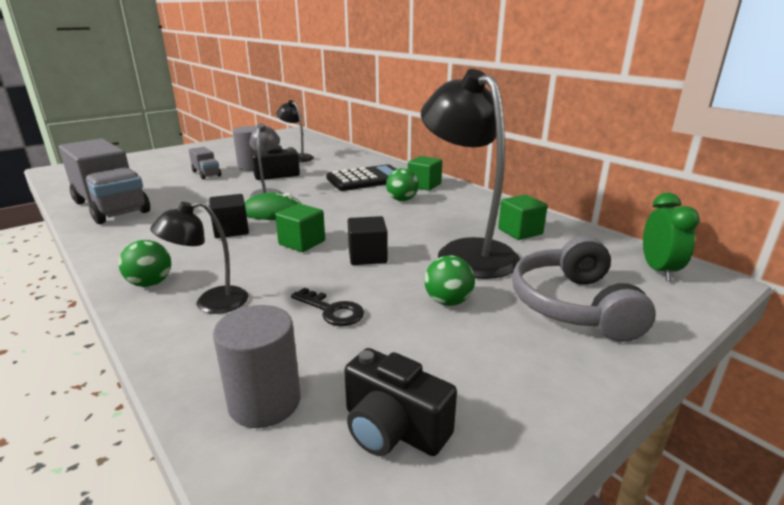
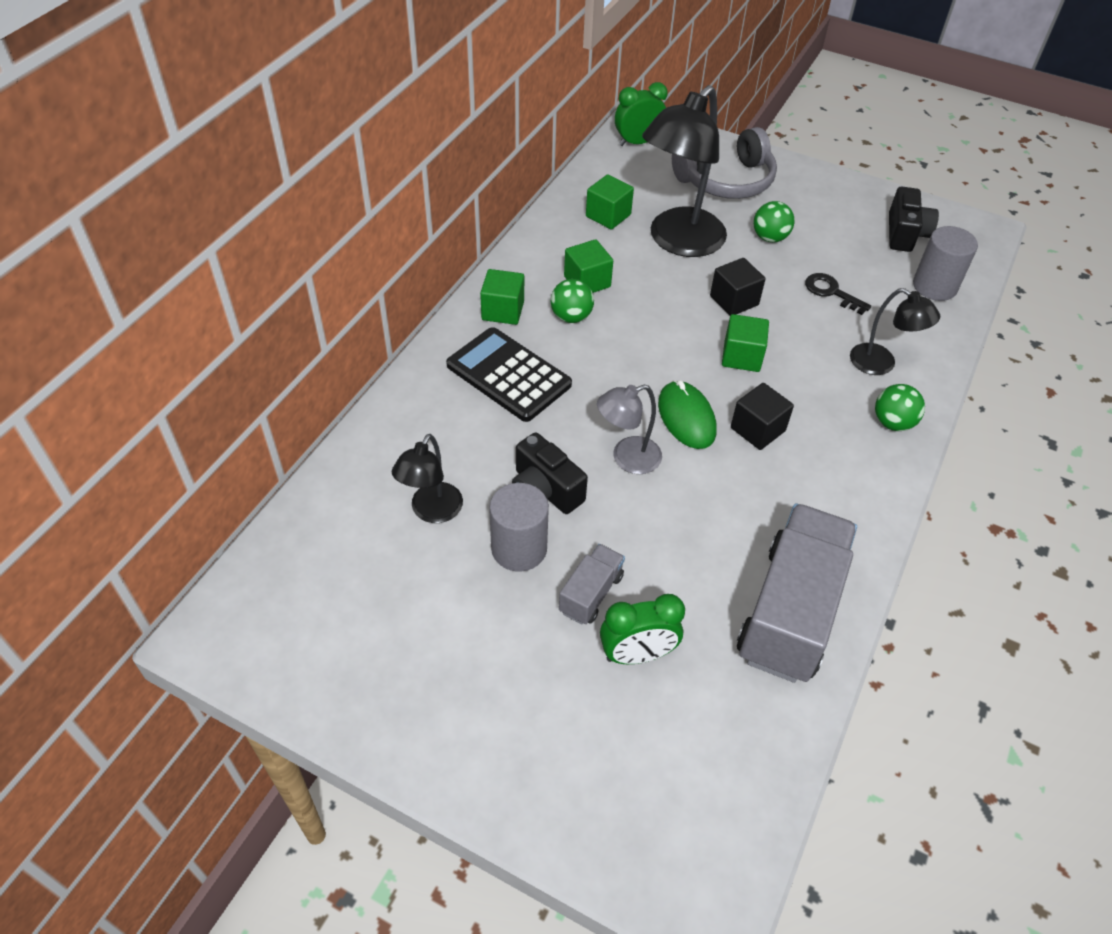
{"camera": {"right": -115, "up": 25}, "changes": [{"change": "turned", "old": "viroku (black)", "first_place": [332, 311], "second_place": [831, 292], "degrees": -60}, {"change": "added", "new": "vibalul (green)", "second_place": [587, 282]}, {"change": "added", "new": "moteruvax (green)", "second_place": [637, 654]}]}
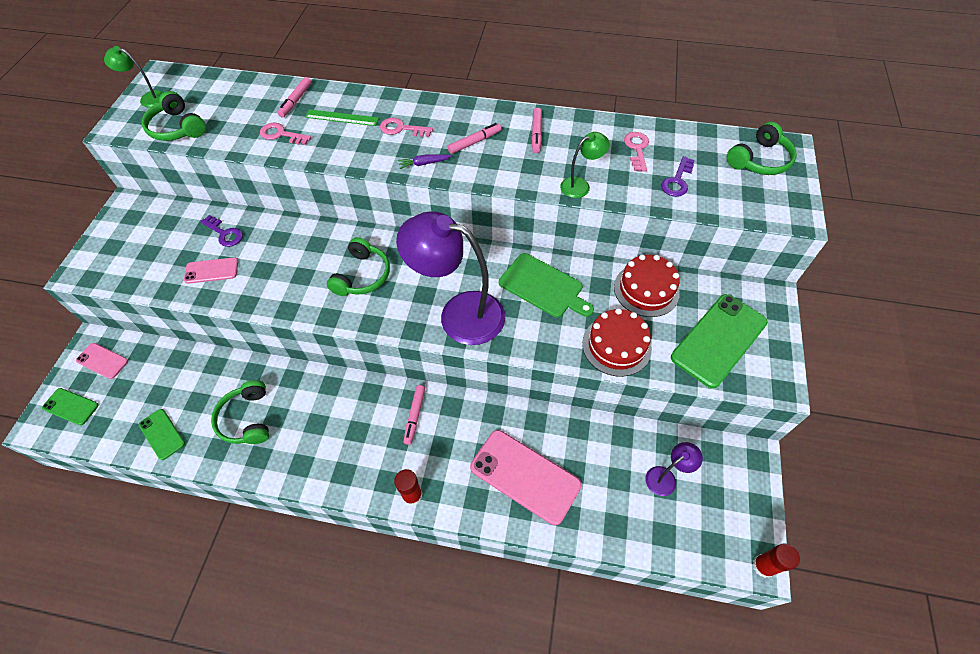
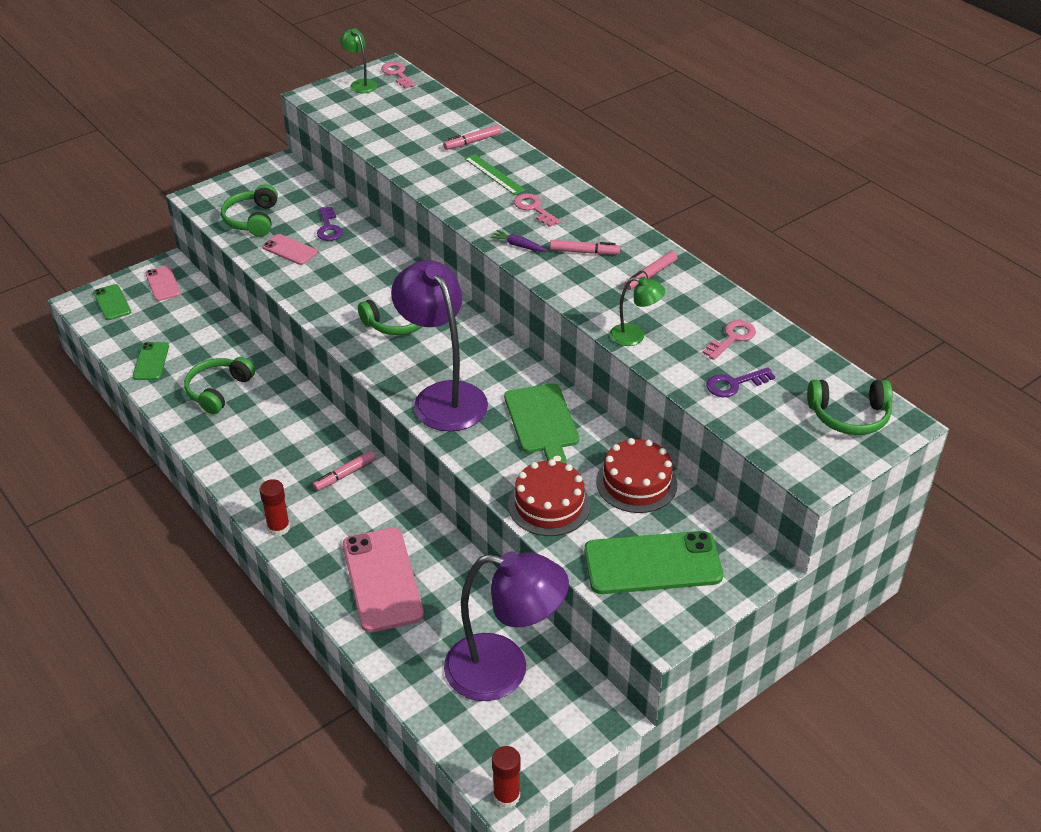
{"camera": {"right": 40, "up": -15}, "changes": [{"change": "moved", "old": "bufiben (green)", "first_place": [177, 128], "second_place": [252, 220]}, {"change": "moved", "old": "viroku (pink)", "first_place": [281, 134], "second_place": [397, 74]}, {"change": "resized", "old": "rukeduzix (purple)", "first_place": [666, 477], "second_place": [503, 670], "factor": 2.19}]}
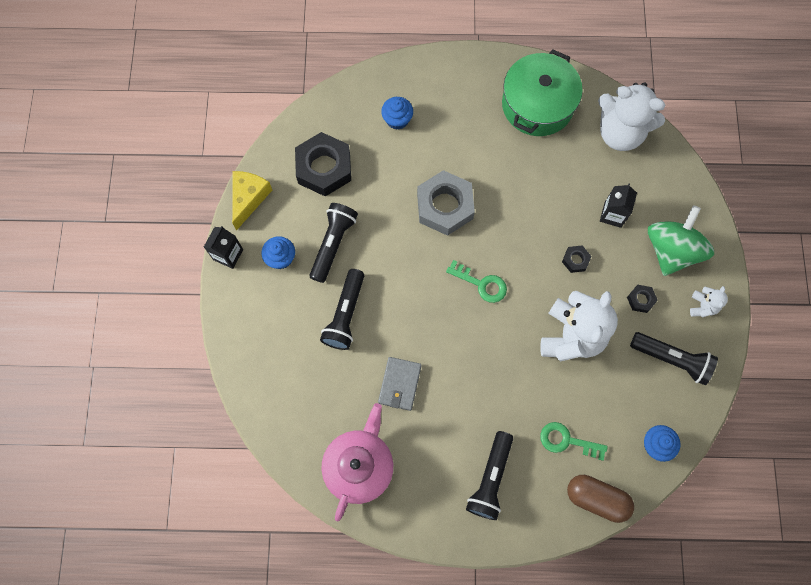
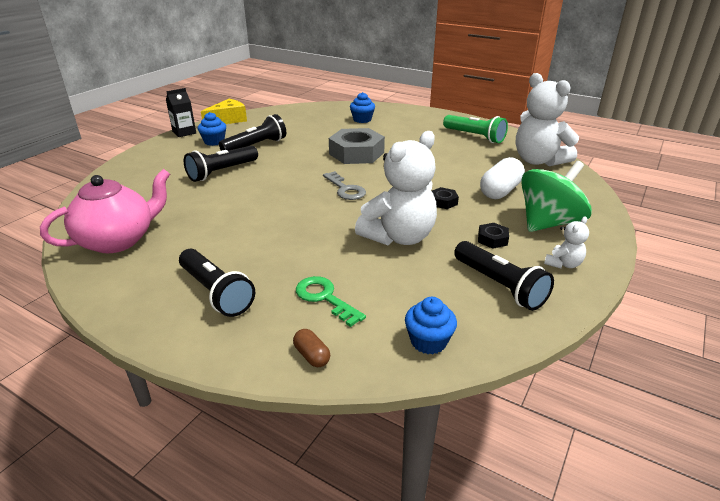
{"camera": {"right": 30, "up": -40}, "changes": [{"change": "replaced", "old": "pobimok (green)", "new": "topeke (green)", "first_place": [537, 105], "second_place": [474, 136]}, {"change": "removed", "old": "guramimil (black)", "first_place": [324, 168]}, {"change": "replaced", "old": "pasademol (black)", "new": "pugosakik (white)", "first_place": [612, 214], "second_place": [500, 191]}, {"change": "recoloured", "old": "viroku (green)", "new": "viroku (grey)", "first_place": [481, 284], "second_place": [345, 189]}, {"change": "removed", "old": "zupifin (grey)", "first_place": [399, 384]}, {"change": "turned", "old": "topeke (black)", "first_place": [490, 479], "second_place": [216, 293], "degrees": -90}, {"change": "resized", "old": "pugosakik (brown)", "first_place": [596, 498], "second_place": [312, 356], "factor": 0.5}]}
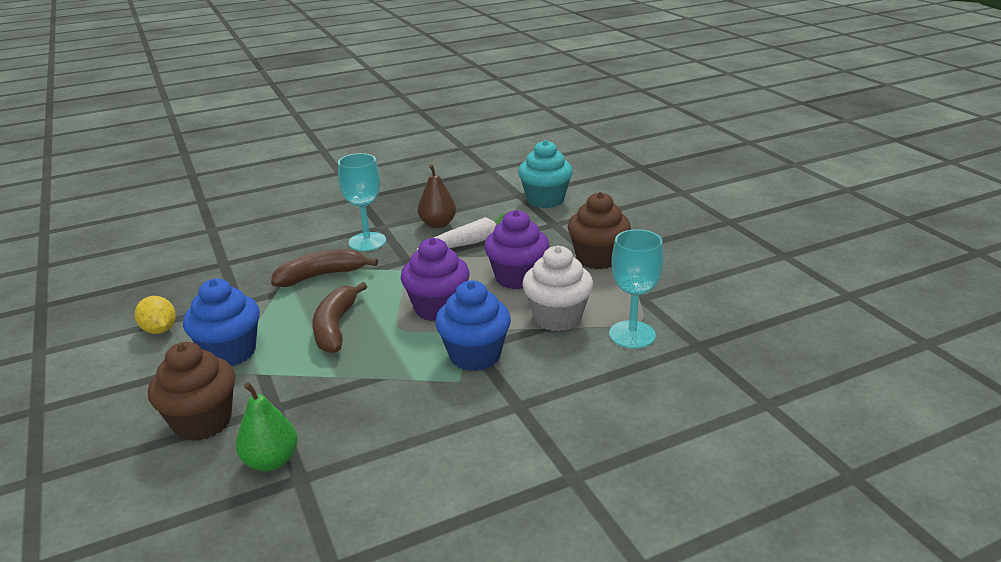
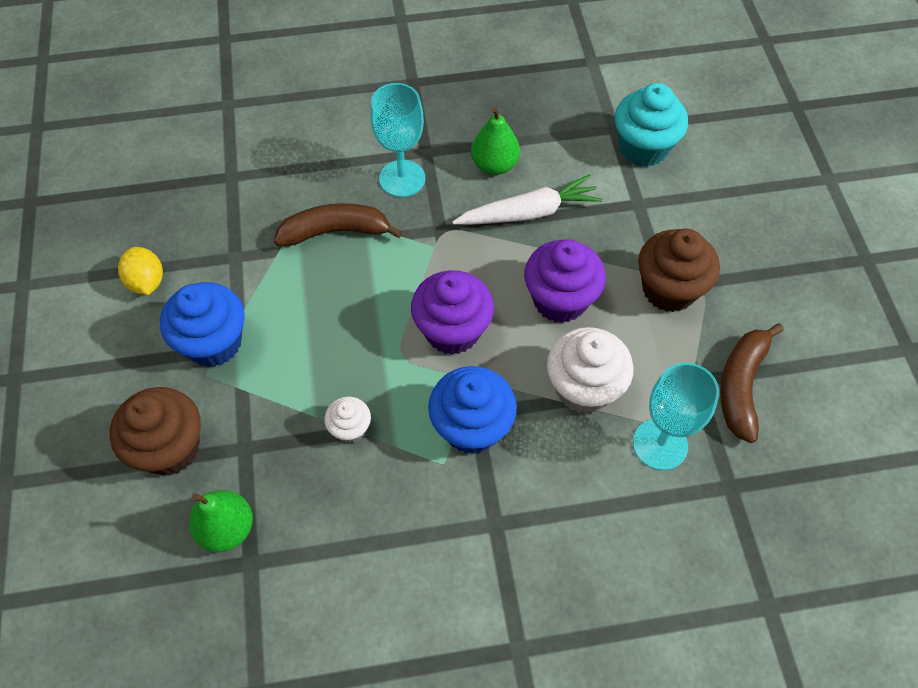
{"camera": {"right": 15, "up": 30}, "changes": [{"change": "recoloured", "old": "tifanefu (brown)", "new": "tifanefu (green)", "first_place": [438, 224], "second_place": [494, 165]}, {"change": "moved", "old": "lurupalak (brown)", "first_place": [335, 327], "second_place": [741, 386]}, {"change": "added", "new": "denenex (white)", "second_place": [350, 429]}]}
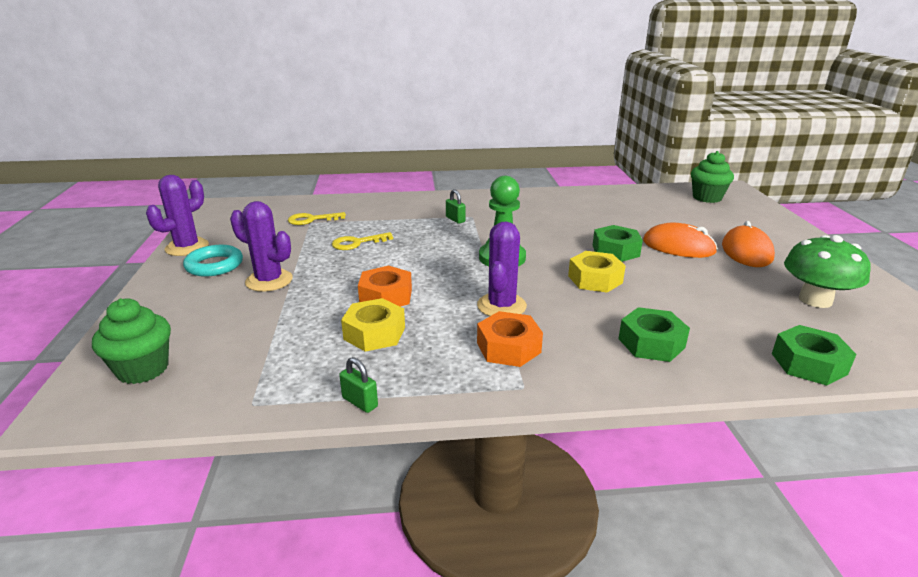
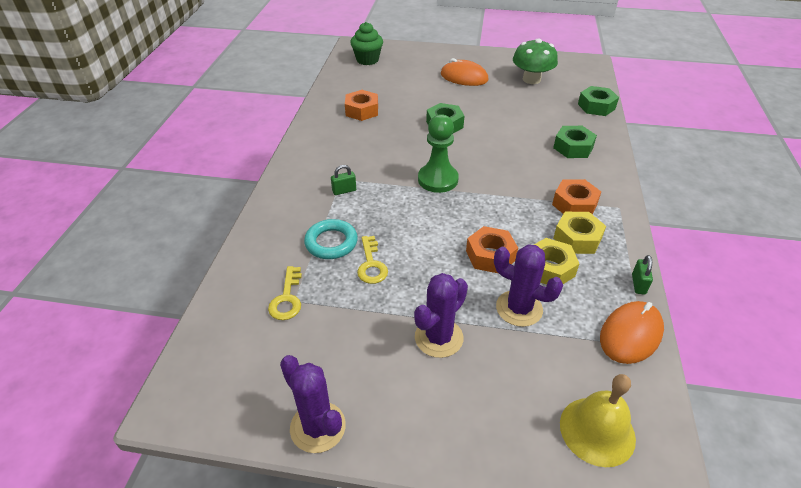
{"camera": {"right": -75, "up": 15}, "changes": [{"change": "moved", "old": "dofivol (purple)", "first_place": [501, 306], "second_place": [519, 308]}, {"change": "moved", "old": "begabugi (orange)", "first_place": [678, 246], "second_place": [630, 334]}, {"change": "moved", "old": "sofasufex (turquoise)", "first_place": [214, 265], "second_place": [331, 242]}, {"change": "moved", "old": "guramimil (yellow)", "first_place": [595, 279], "second_place": [577, 238]}, {"change": "replaced", "old": "denenex (green)", "new": "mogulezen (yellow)", "first_place": [143, 369], "second_place": [597, 431]}, {"change": "turned", "old": "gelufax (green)", "first_place": [360, 402], "second_place": [638, 284], "degrees": -45}, {"change": "added", "new": "guramimil (orange)", "second_place": [362, 111]}]}
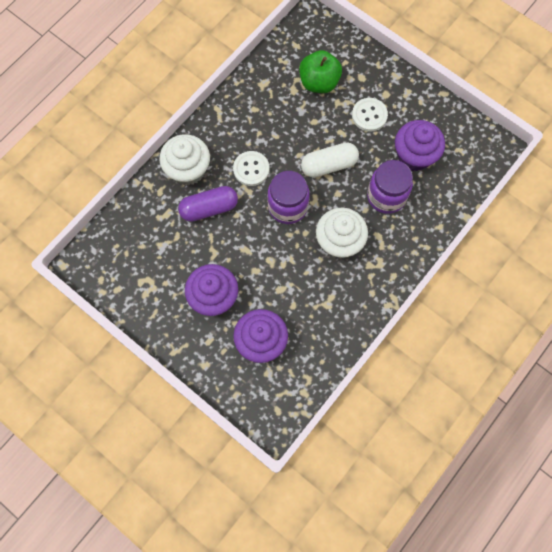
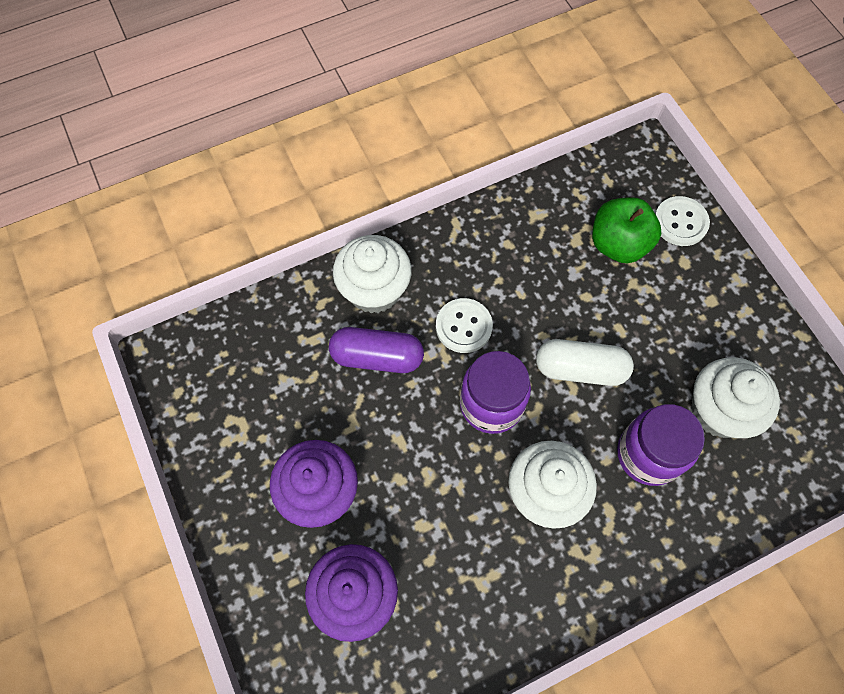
{"camera": {"right": 25, "up": -5}, "changes": [{"change": "moved", "old": "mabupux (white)", "first_place": [369, 115], "second_place": [680, 222]}, {"change": "recoloured", "old": "denenex (purple)", "new": "denenex (white)", "first_place": [414, 155], "second_place": [718, 410]}]}
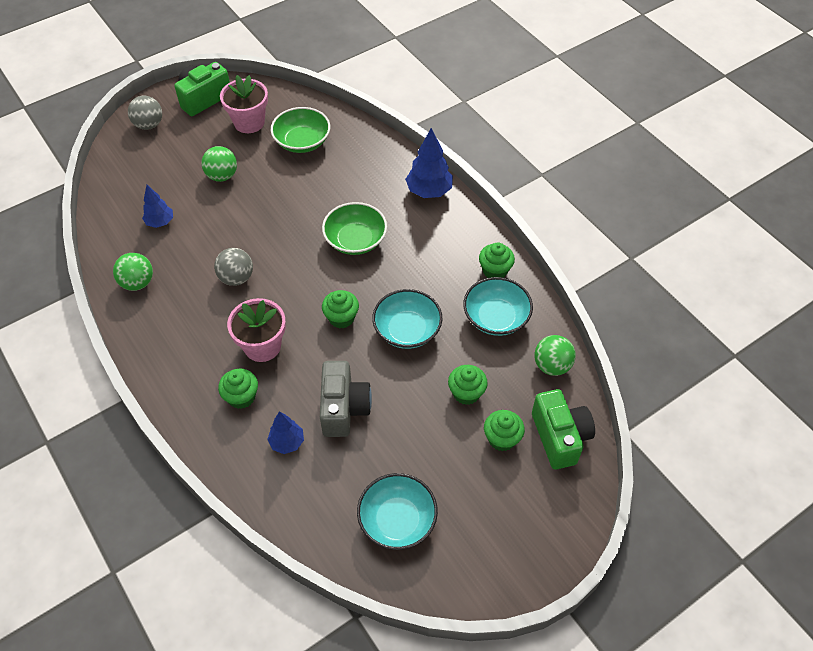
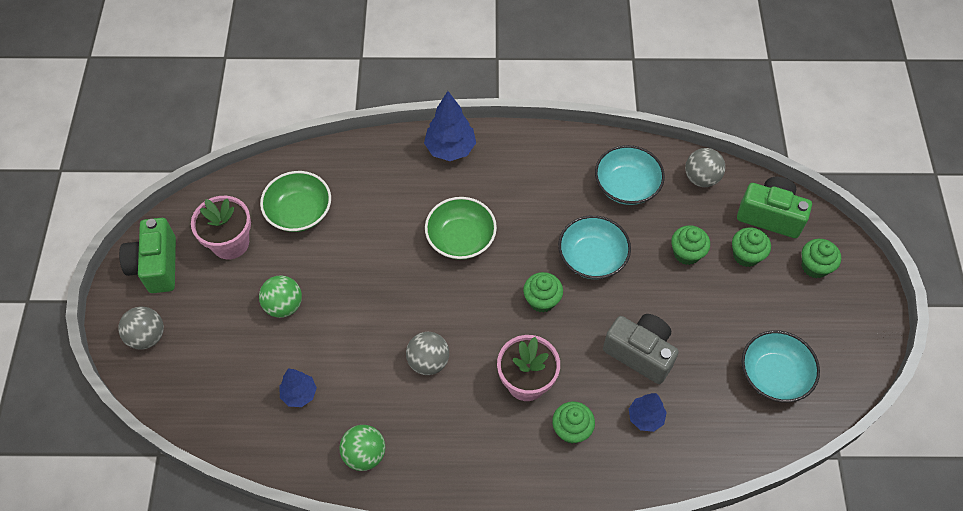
{"camera": {"right": -55, "up": 5}, "changes": [{"change": "moved", "old": "denenex (green)", "first_place": [495, 270], "second_place": [814, 266]}, {"change": "recoloured", "old": "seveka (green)", "new": "seveka (grey)", "first_place": [552, 365], "second_place": [701, 178]}]}
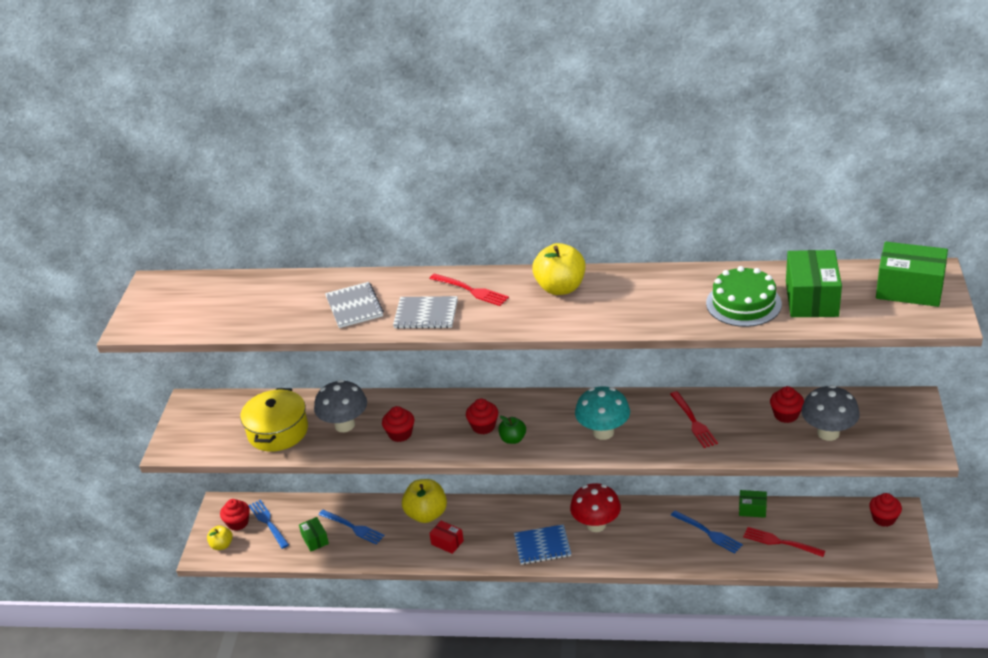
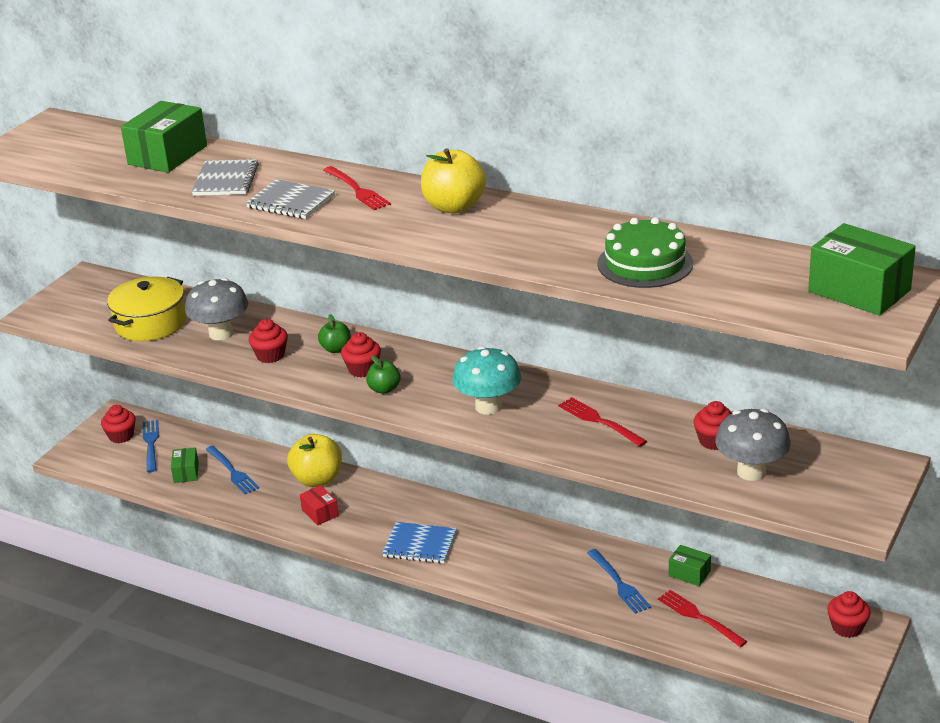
{"camera": {"right": 20, "up": -5}, "changes": [{"change": "moved", "old": "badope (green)", "first_place": [811, 299], "second_place": [167, 155]}, {"change": "turned", "old": "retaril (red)", "first_place": [693, 421], "second_place": [599, 421], "degrees": 135}, {"change": "removed", "old": "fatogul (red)", "first_place": [596, 525]}, {"change": "removed", "old": "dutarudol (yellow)", "first_place": [222, 545]}, {"change": "added", "new": "dutarudol (green)", "second_place": [336, 349]}]}
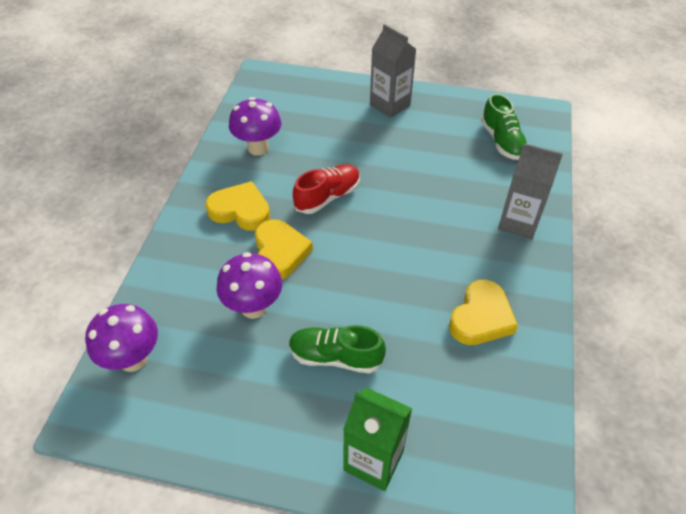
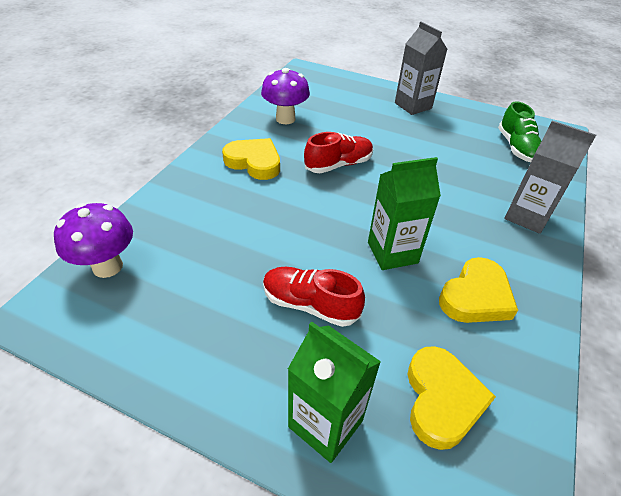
{"camera": {"right": 10, "up": -5}, "changes": [{"change": "moved", "old": "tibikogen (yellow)", "first_place": [279, 253], "second_place": [442, 399]}, {"change": "removed", "old": "fatogul (purple)", "first_place": [253, 307]}, {"change": "recoloured", "old": "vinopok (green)", "new": "vinopok (red)", "first_place": [335, 357], "second_place": [310, 304]}, {"change": "added", "new": "pasademol (green)", "second_place": [392, 252]}]}
